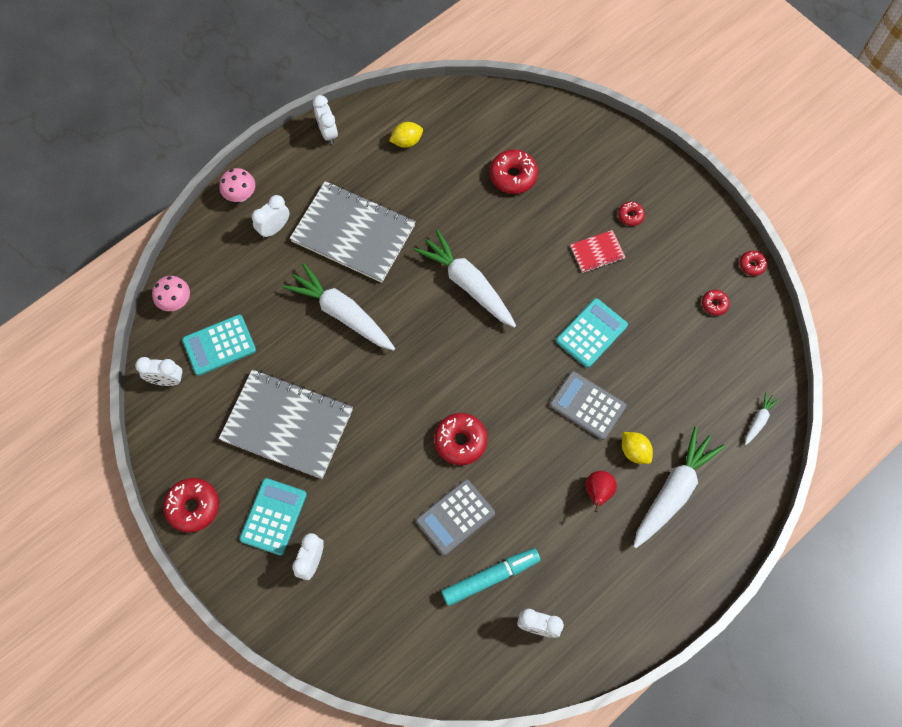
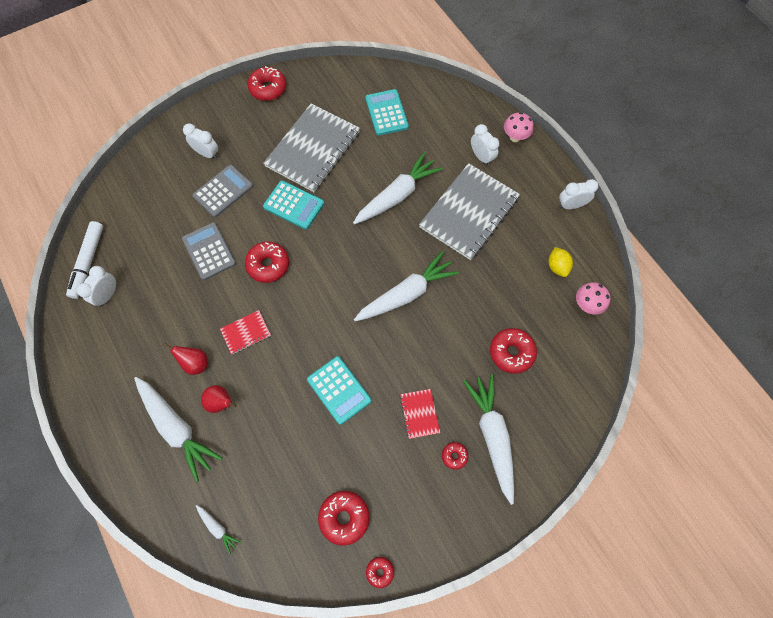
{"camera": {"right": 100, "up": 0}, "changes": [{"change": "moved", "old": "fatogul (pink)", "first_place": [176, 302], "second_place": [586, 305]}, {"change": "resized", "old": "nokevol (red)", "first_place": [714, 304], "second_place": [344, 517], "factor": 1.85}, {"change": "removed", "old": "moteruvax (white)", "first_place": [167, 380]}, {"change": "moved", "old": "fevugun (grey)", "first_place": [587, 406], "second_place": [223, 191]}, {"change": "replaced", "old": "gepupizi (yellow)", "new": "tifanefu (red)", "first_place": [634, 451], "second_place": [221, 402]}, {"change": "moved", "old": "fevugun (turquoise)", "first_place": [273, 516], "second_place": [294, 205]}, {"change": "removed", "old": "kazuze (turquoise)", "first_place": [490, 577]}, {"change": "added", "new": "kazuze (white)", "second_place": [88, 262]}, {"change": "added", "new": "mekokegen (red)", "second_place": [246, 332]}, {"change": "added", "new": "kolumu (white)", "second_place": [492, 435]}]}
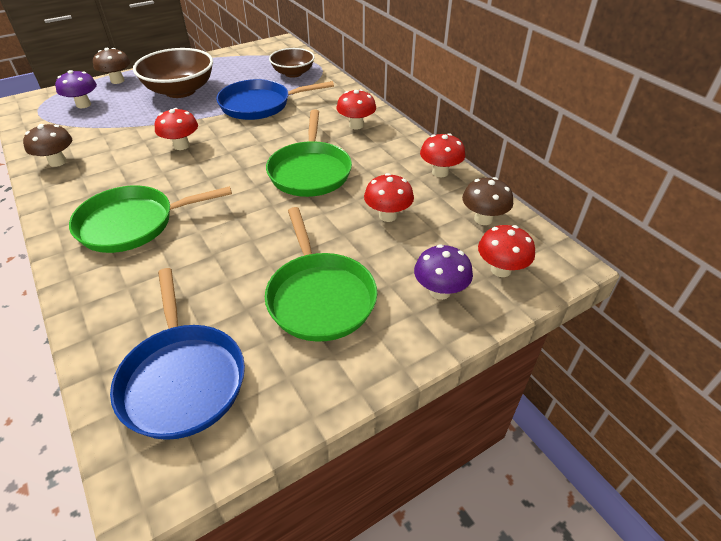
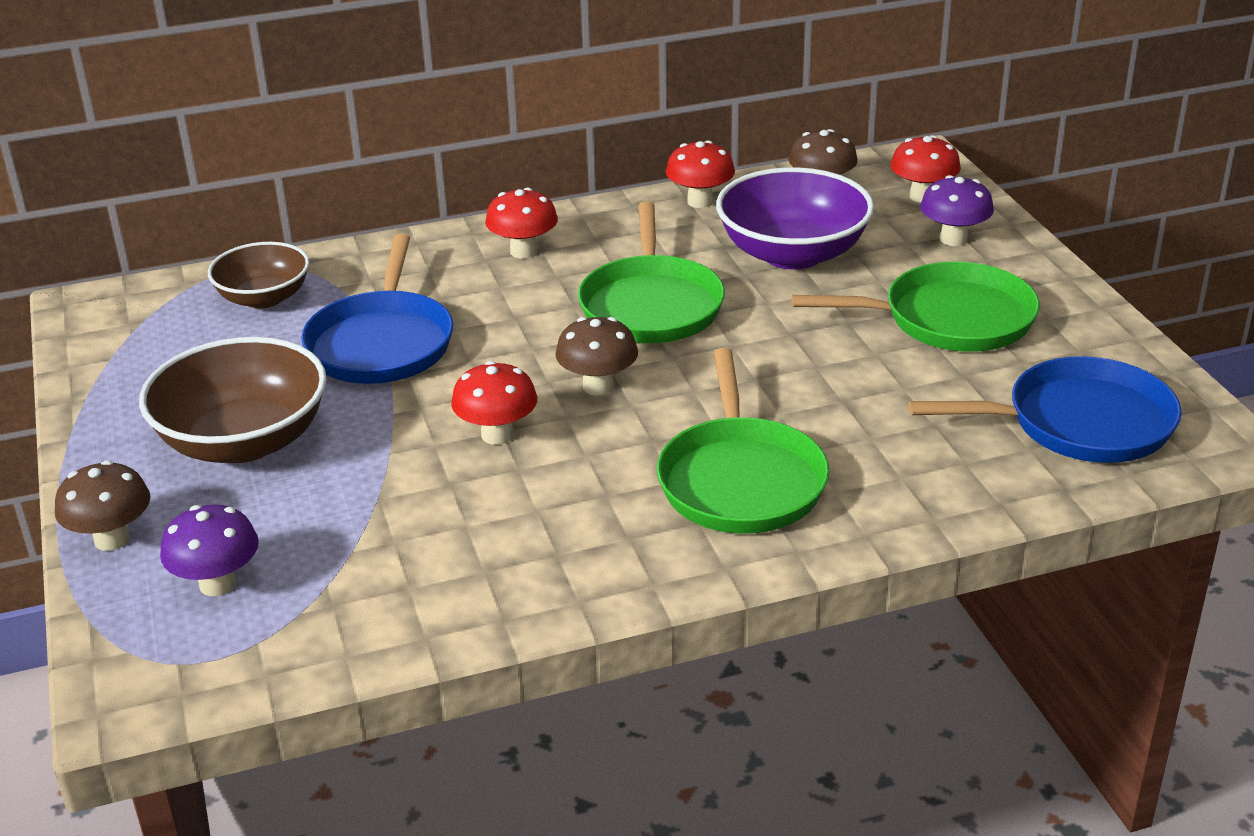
{"camera": {"right": -75, "up": -10}, "changes": [{"change": "turned", "old": "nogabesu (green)", "first_place": [310, 171], "second_place": [651, 305], "degrees": 75}, {"change": "moved", "old": "fatogul (brown)", "first_place": [57, 162], "second_place": [598, 386]}, {"change": "replaced", "old": "fatogul (red)", "new": "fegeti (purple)", "first_place": [388, 216], "second_place": [792, 254]}]}
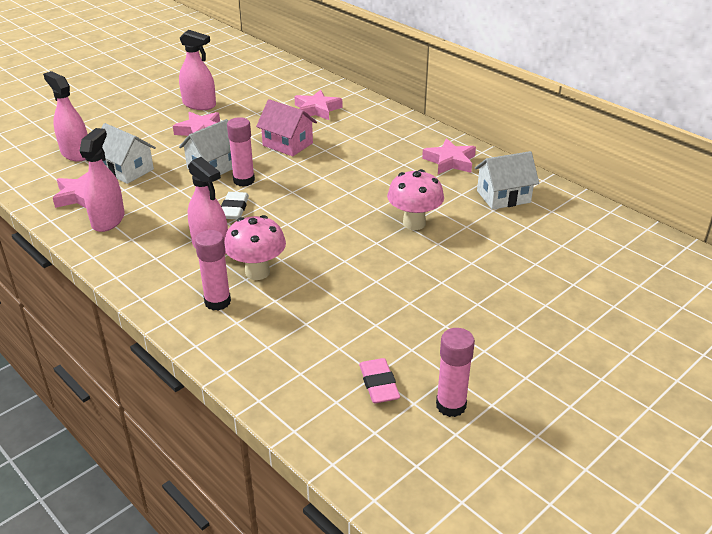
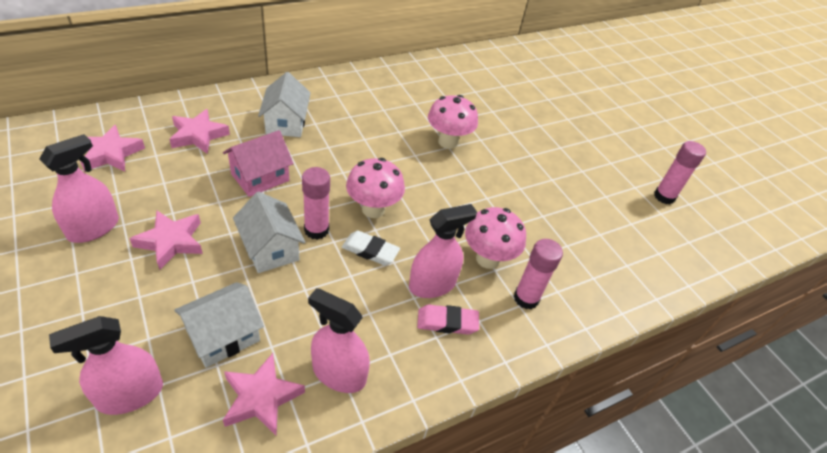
{"camera": {"right": -80, "up": 10}, "changes": [{"change": "moved", "old": "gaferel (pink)", "first_place": [450, 161], "second_place": [111, 154]}, {"change": "moved", "old": "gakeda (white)", "first_place": [503, 196], "second_place": [286, 123]}, {"change": "moved", "old": "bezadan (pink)", "first_place": [379, 384], "second_place": [447, 322]}, {"change": "added", "new": "fatogul (pink)", "second_place": [373, 209]}]}
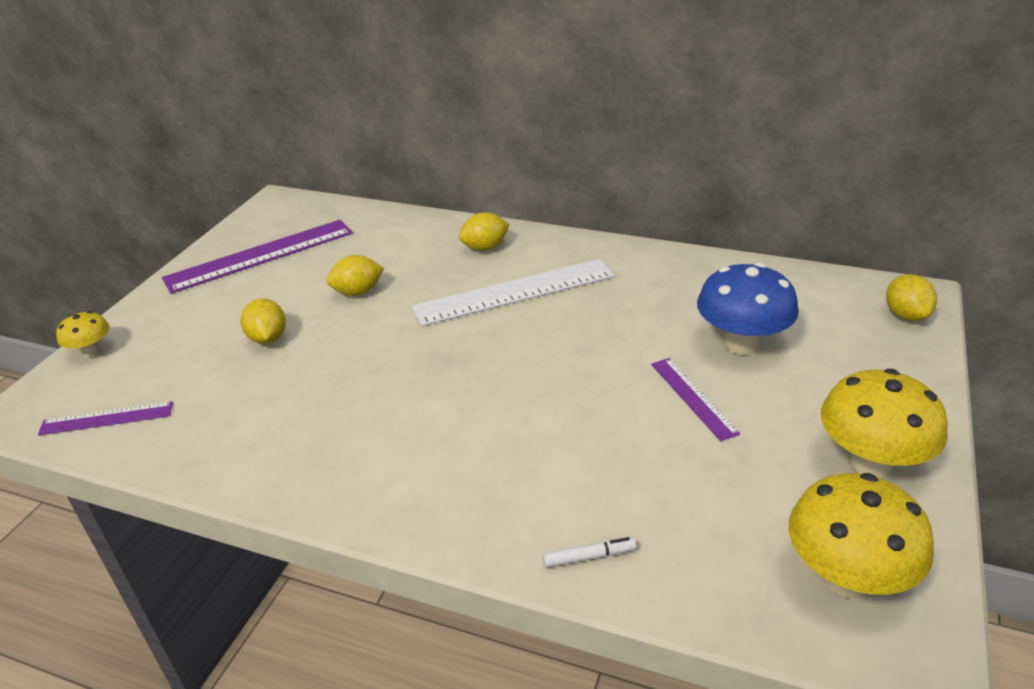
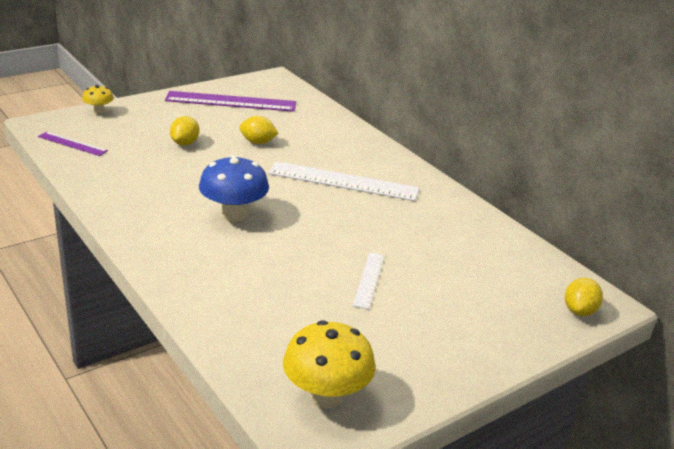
{"camera": {"right": 30, "up": -5}, "changes": [{"change": "removed", "old": "gepupizi (yellow)", "first_place": [485, 248]}, {"change": "moved", "old": "fatogul (blue)", "first_place": [741, 344], "second_place": [233, 214]}, {"change": "recoloured", "old": "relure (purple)", "new": "relure (white)", "first_place": [693, 397], "second_place": [369, 280]}, {"change": "removed", "old": "fatogul (yellow)", "first_place": [870, 463]}, {"change": "removed", "old": "kazuze (white)", "first_place": [589, 557]}]}
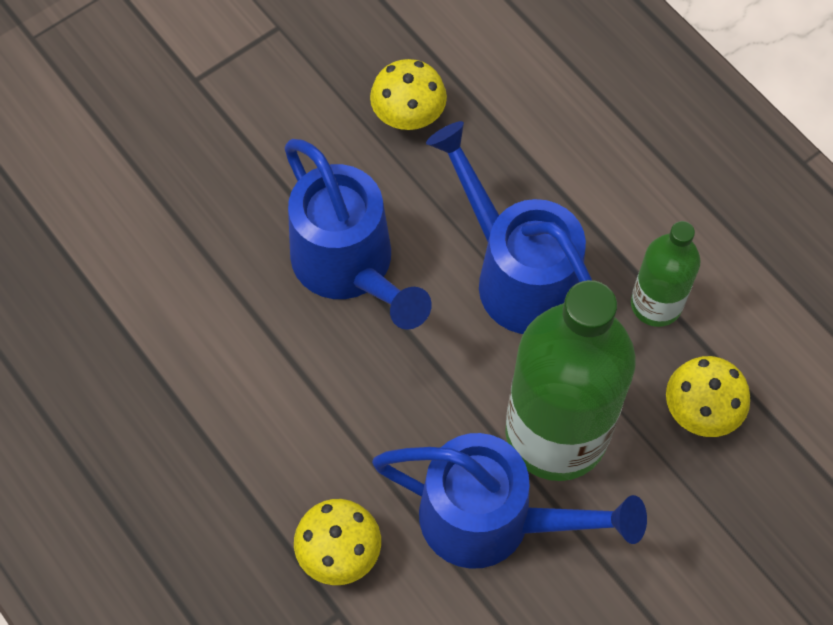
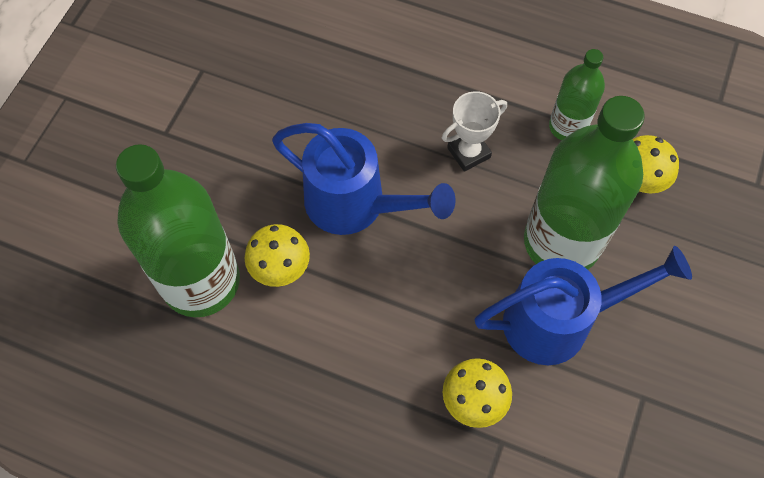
{"camera": {"right": -30, "up": 0}, "changes": [{"change": "moved", "old": "fatogul (yellow)", "first_place": [408, 115], "second_place": [280, 267]}, {"change": "replaced", "old": "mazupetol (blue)", "new": "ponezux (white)", "first_place": [517, 274], "second_place": [468, 152]}, {"change": "added", "new": "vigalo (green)", "second_place": [201, 281]}]}
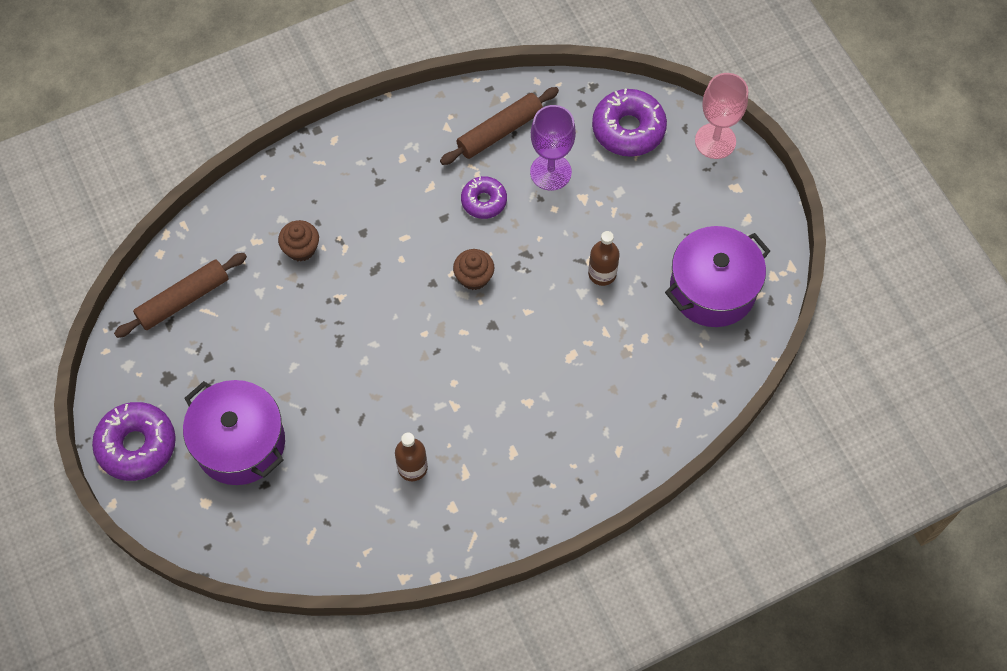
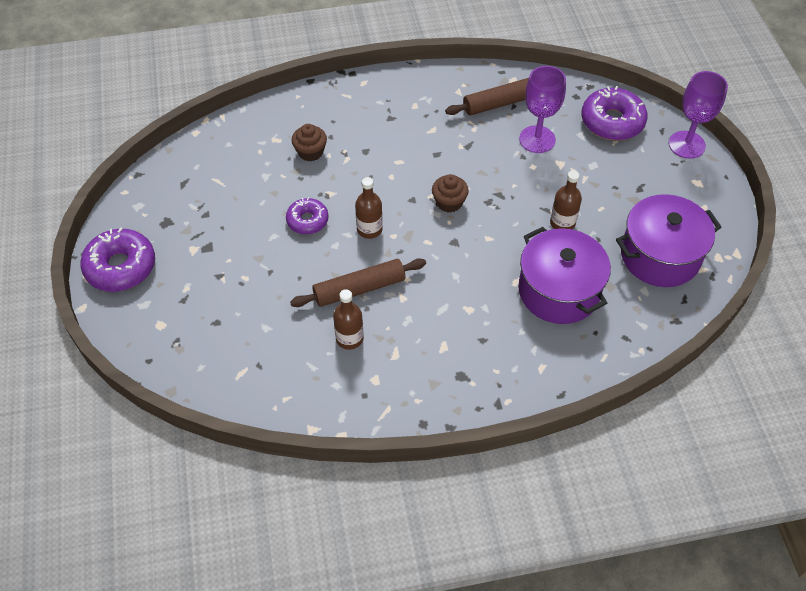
{"camera": {"right": 15, "up": -10}, "changes": [{"change": "recoloured", "old": "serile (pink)", "new": "serile (purple)", "first_place": [715, 141], "second_place": [686, 145]}, {"change": "moved", "old": "nokevol (purple)", "first_place": [484, 201], "second_place": [307, 220]}, {"change": "moved", "old": "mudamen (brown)", "first_place": [183, 299], "second_place": [359, 288]}, {"change": "moved", "old": "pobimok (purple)", "first_place": [240, 443], "second_place": [558, 291]}, {"change": "added", "new": "vigalo (brown)", "second_place": [369, 229]}]}
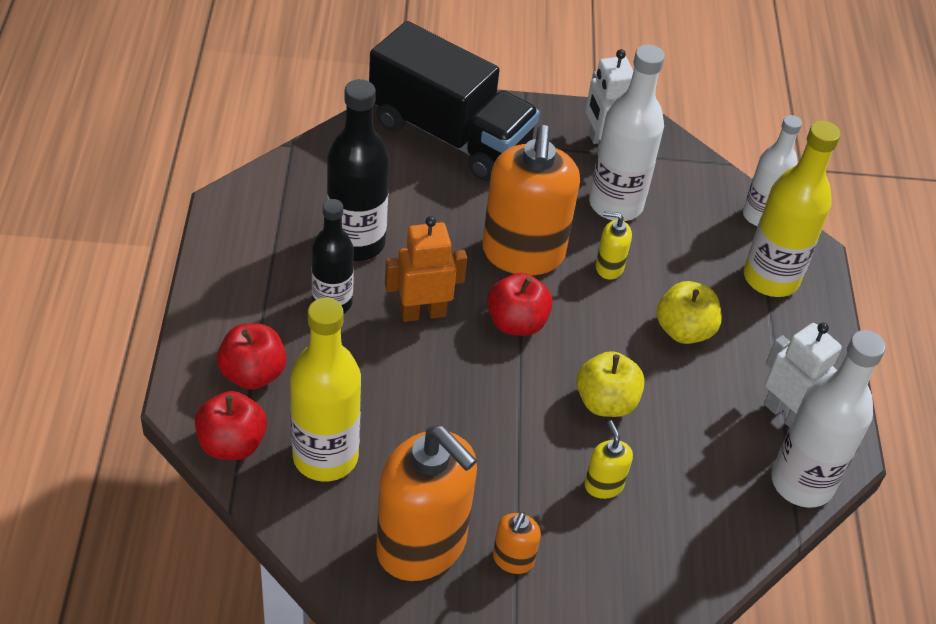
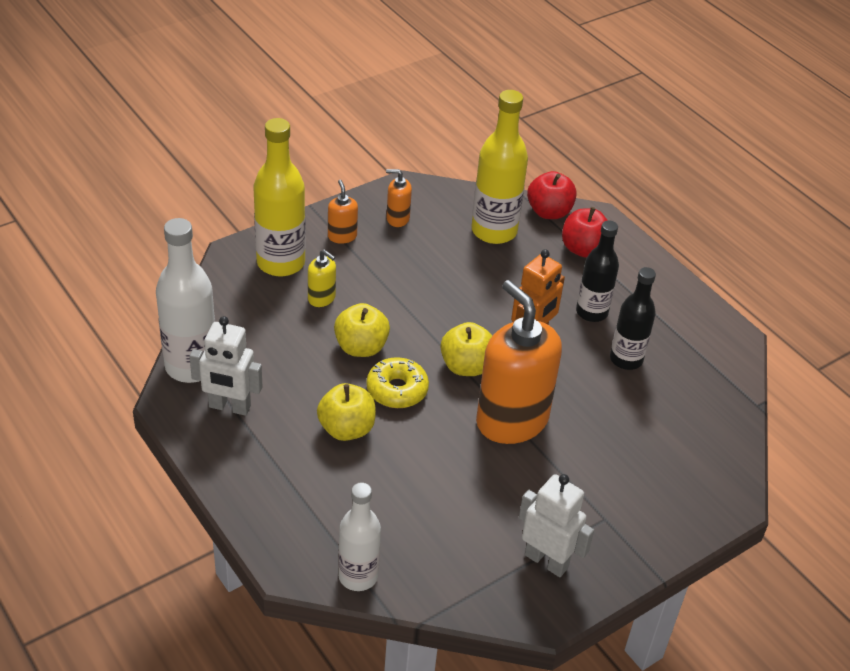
{"camera": {"right": 145, "up": -5}, "changes": [{"change": "removed", "old": "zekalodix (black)", "first_place": [449, 134]}, {"change": "removed", "old": "vigalo (white)", "first_place": [616, 204]}, {"change": "resized", "old": "vigalo (black)", "first_place": [356, 242], "second_place": [626, 359], "factor": 0.66}, {"change": "moved", "old": "vigalo (yellow)", "first_place": [770, 278], "second_place": [281, 263]}, {"change": "removed", "old": "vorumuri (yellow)", "first_place": [609, 267]}, {"change": "recoloured", "old": "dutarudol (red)", "new": "dutarudol (yellow)", "first_place": [516, 322], "second_place": [466, 366]}, {"change": "resized", "old": "vorumuri (orange)", "first_place": [422, 545], "second_place": [397, 218], "factor": 0.43}, {"change": "added", "new": "nokevol (yellow)", "second_place": [397, 390]}]}
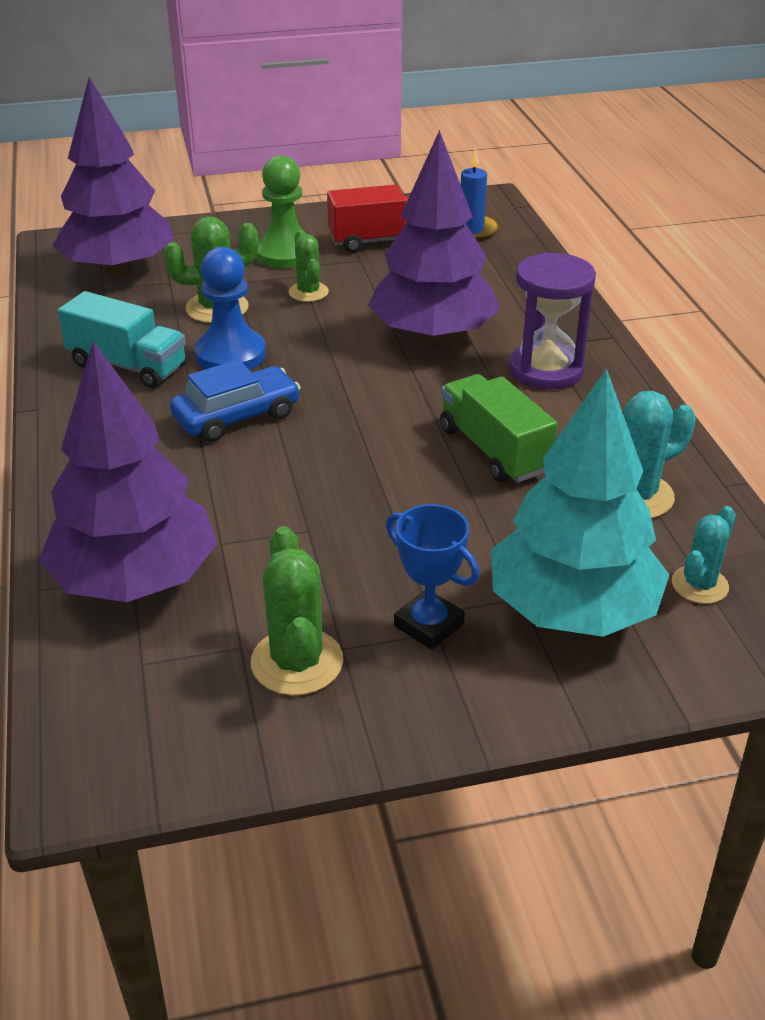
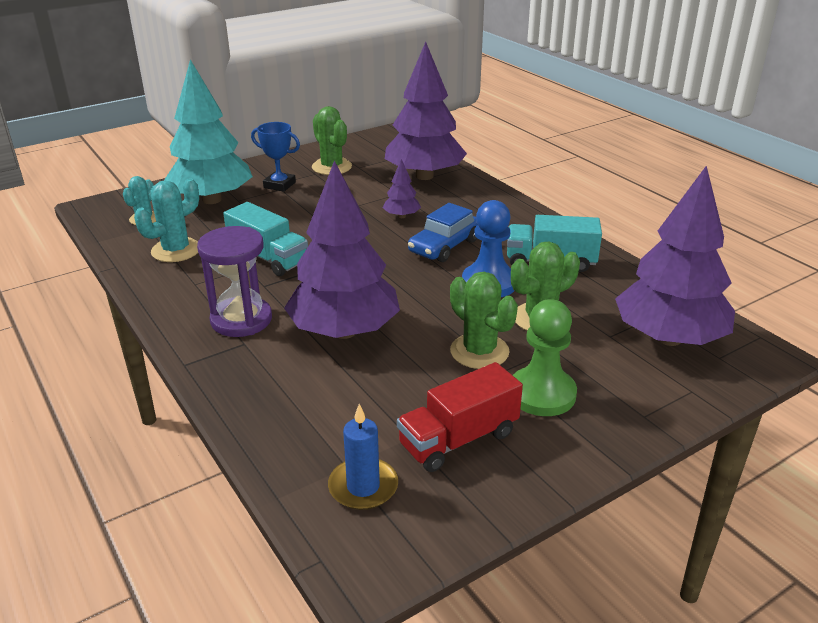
{"camera": {"right": 160, "up": -5}, "changes": [{"change": "resized", "old": "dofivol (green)", "first_place": [308, 292], "second_place": [479, 351], "factor": 1.53}, {"change": "recoloured", "old": "zekalodix (green)", "new": "zekalodix (turquoise)", "first_place": [493, 450], "second_place": [268, 258]}, {"change": "added", "new": "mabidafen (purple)", "second_place": [402, 216]}]}
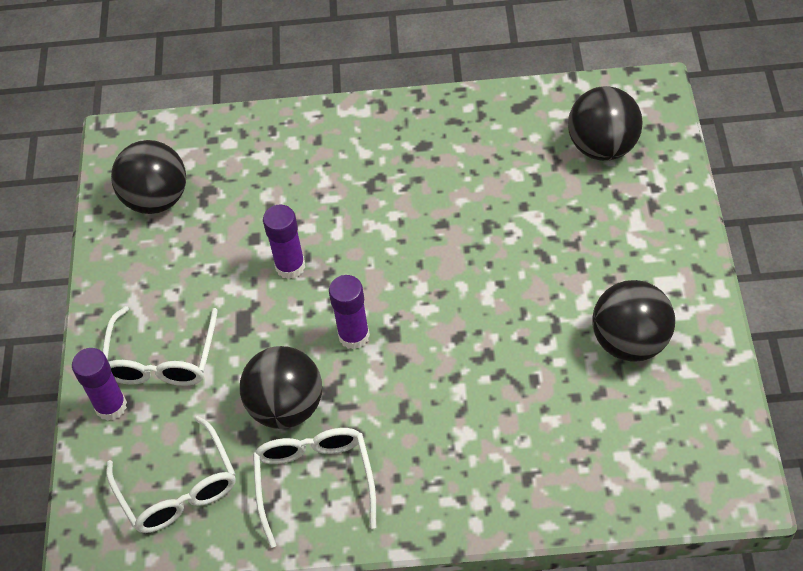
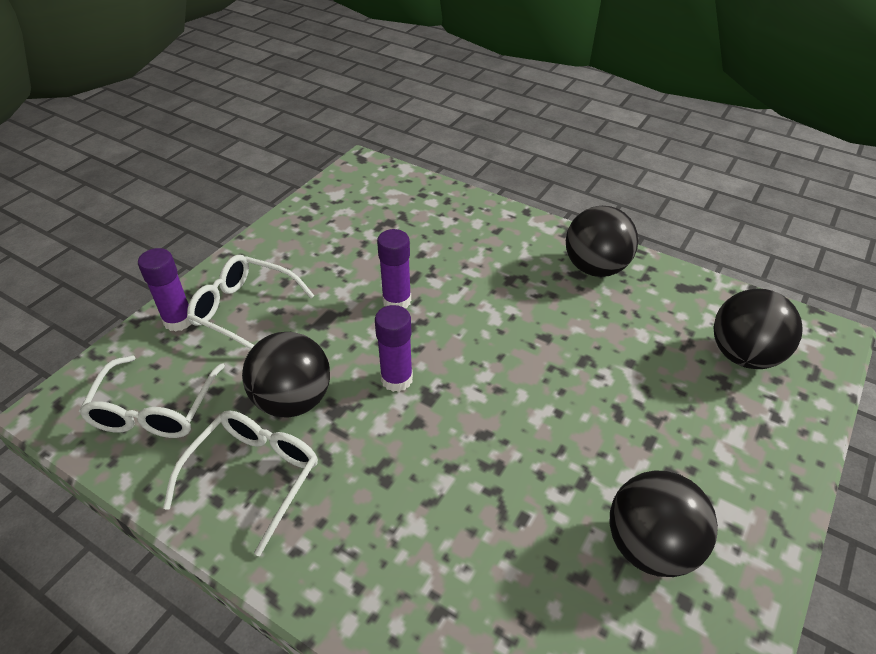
{"camera": {"right": 30, "up": -10}, "changes": [{"change": "moved", "old": "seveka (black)", "first_place": [156, 199], "second_place": [595, 268]}, {"change": "turned", "old": "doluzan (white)", "first_place": [161, 360], "second_place": [244, 310], "degrees": 75}]}
